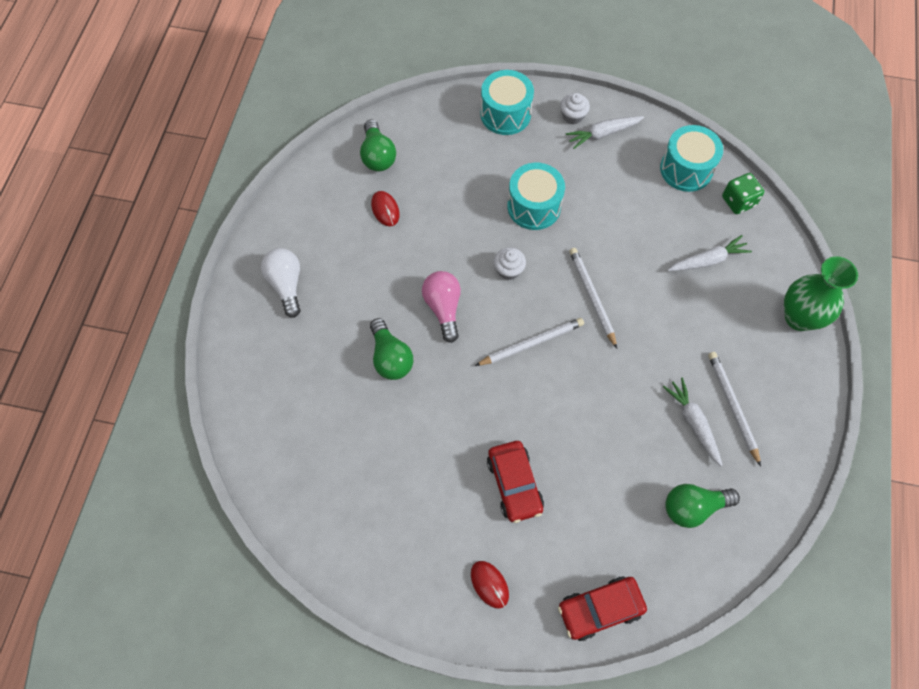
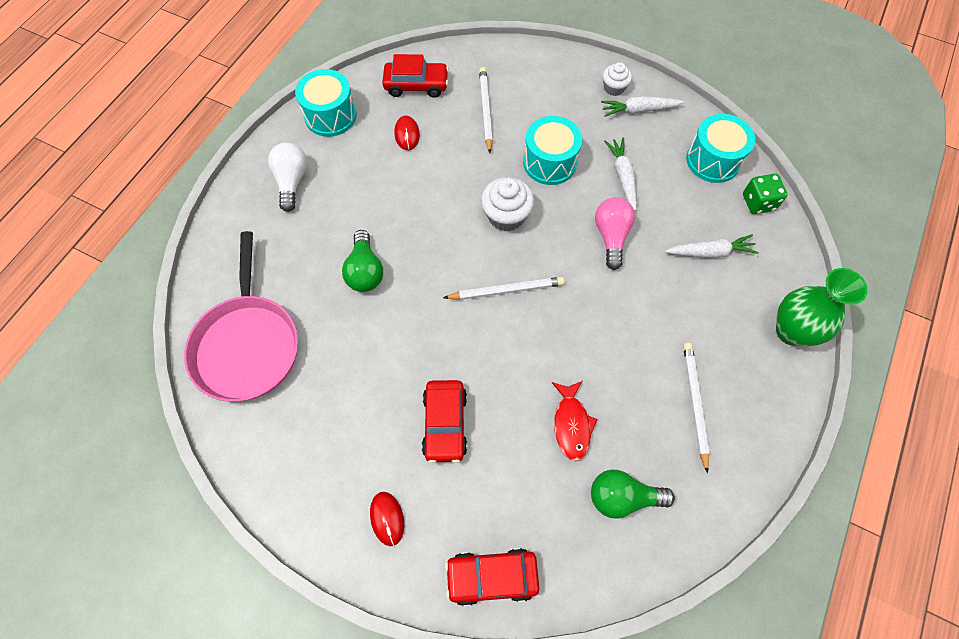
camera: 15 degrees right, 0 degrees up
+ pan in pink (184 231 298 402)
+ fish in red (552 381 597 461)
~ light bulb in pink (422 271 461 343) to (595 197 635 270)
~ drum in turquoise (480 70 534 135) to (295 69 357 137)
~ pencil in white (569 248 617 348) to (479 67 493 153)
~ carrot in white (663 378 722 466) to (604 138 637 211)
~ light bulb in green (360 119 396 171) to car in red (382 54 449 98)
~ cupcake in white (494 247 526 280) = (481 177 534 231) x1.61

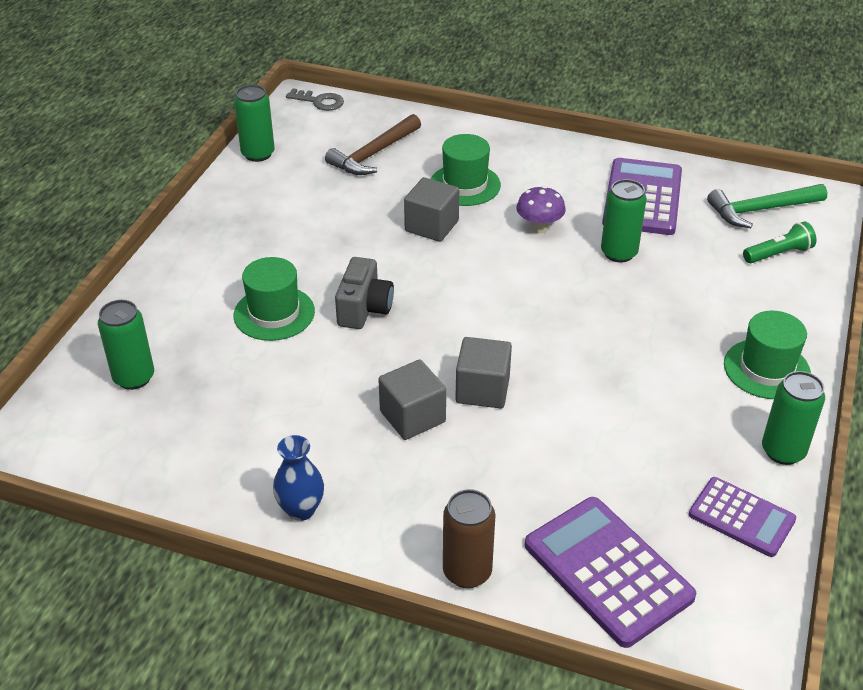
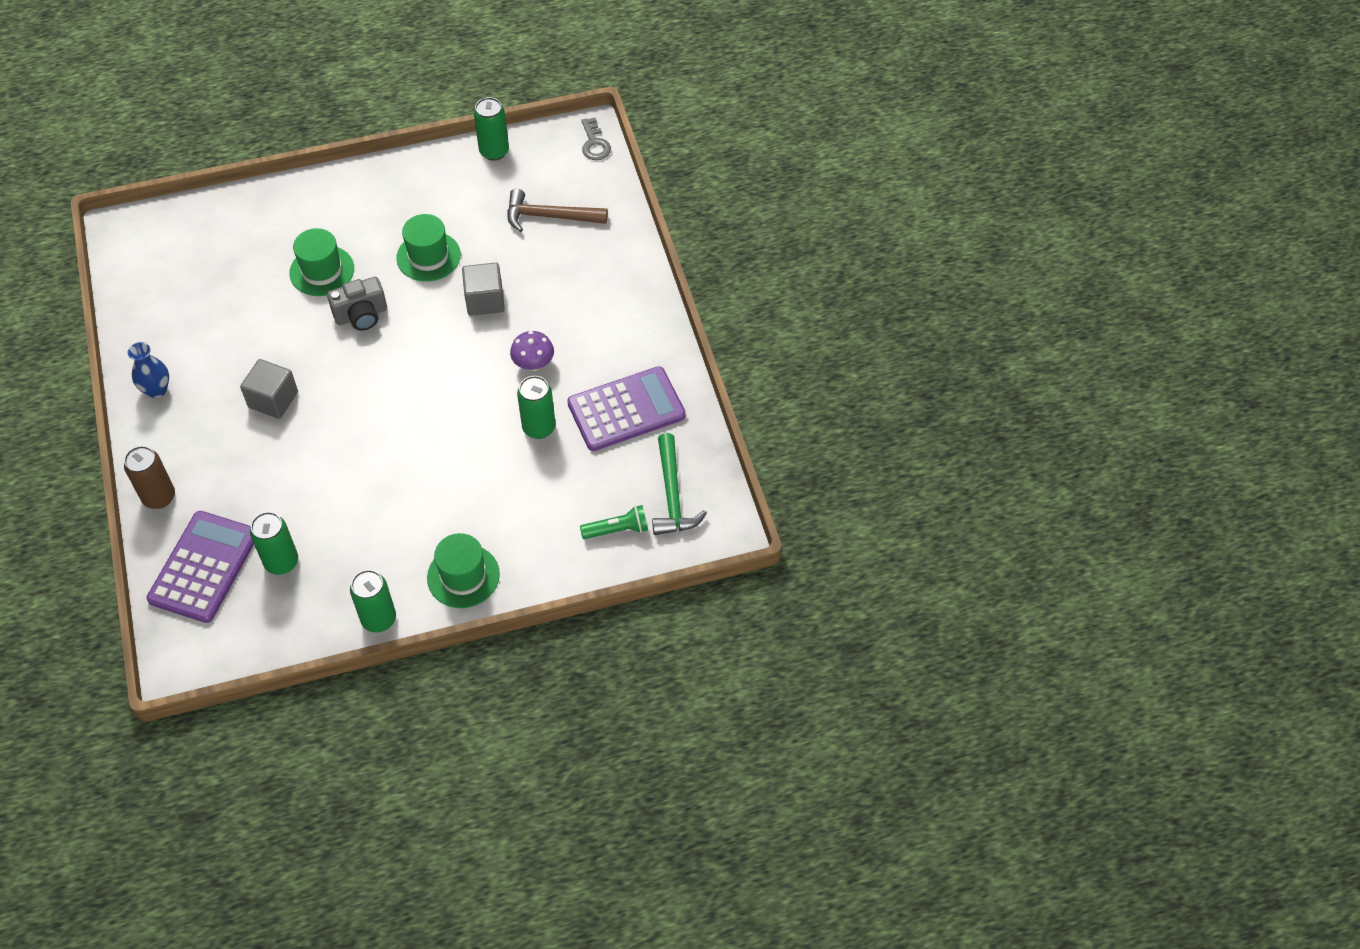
camera: 55 degrees right, 15 degrees up
- cube in grey (455 337 512 409)
- calculator in purple (689 477 796 557)
~ can in green (98 300 154 390) to (250 512 298 575)
~ hat in green (431 134 501 206) to (396 214 461 282)
~ hammer in green (707 184 827 228) = (652 433 707 535) 135 degrees counterclockwise
~ flashlight in green (743 221 816 263) = (580 505 648 539) 45 degrees counterclockwise

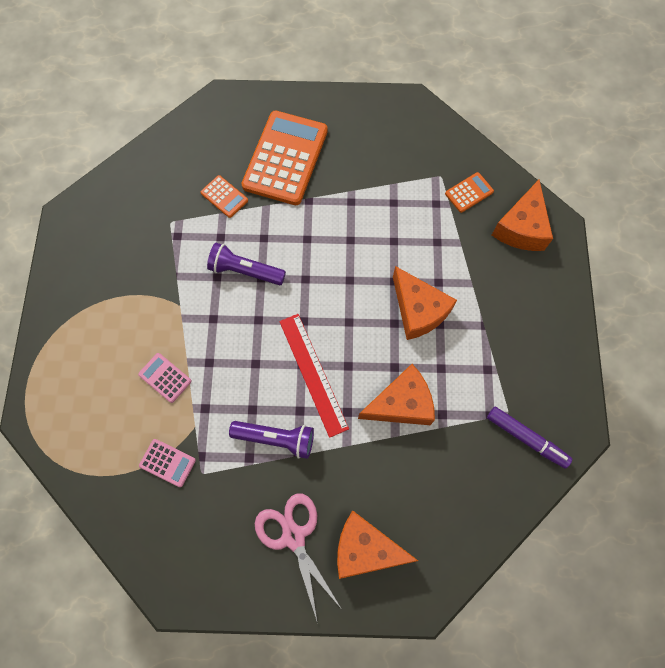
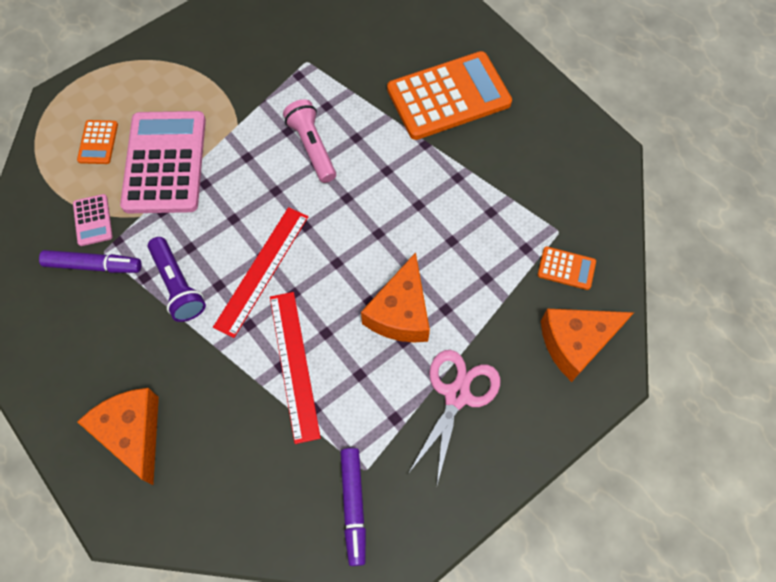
camera: 50 degrees right, 5 degrees down
+ marker in purple (39 250 141 273)
~ calculator in orange (201 175 248 218) to (77 120 118 164)
~ scissors in pink (255 493 341 624) to (408 350 500 484)
~ cheese in orange (358 364 435 425) to ruler in red (270 292 321 444)
~ flashlight in purple (207 243 286 285) to flashlight in pink (283 99 336 183)
~ calculator in pink (138 353 192 403) = (120 111 206 213) x2.28

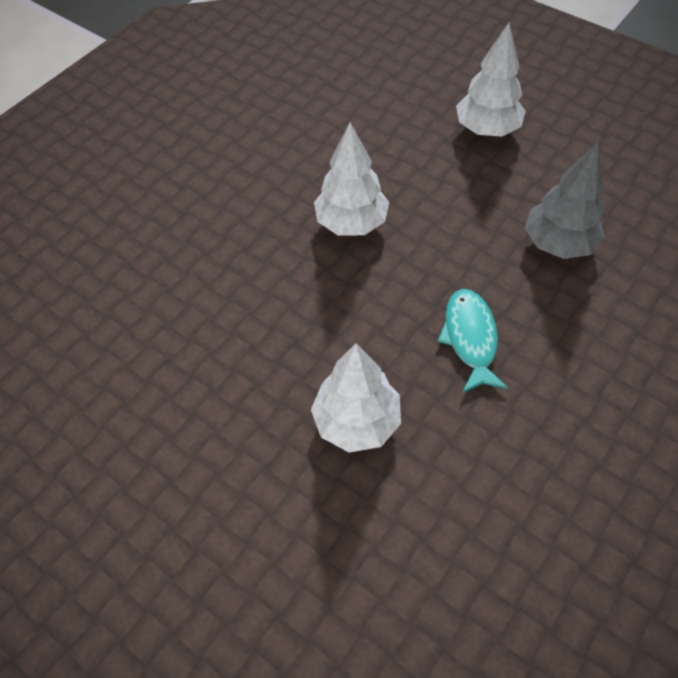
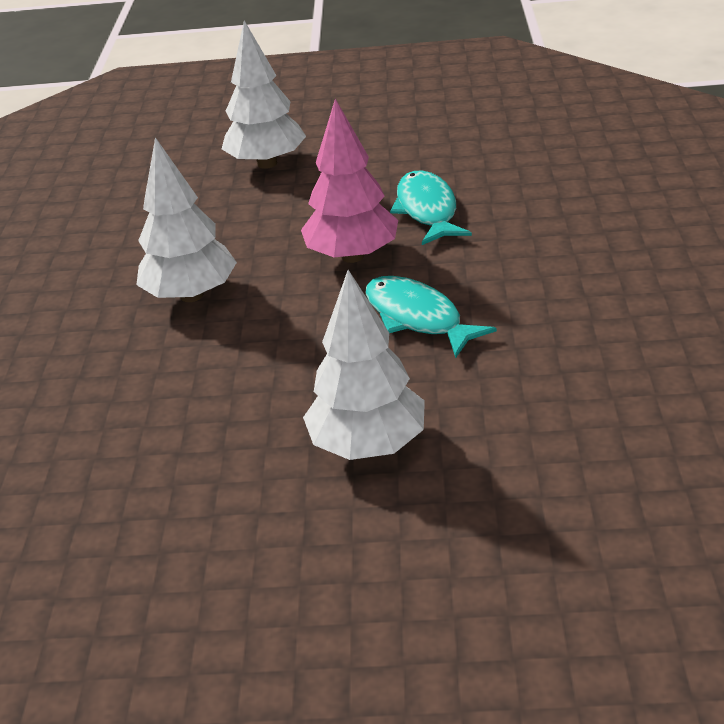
camera: 35 degrees left, 20 degrees down
+ tree in pink (301 99 398 263)
~ tree in grey (525 143 605 259) to fish in turquoise (390 171 472 245)

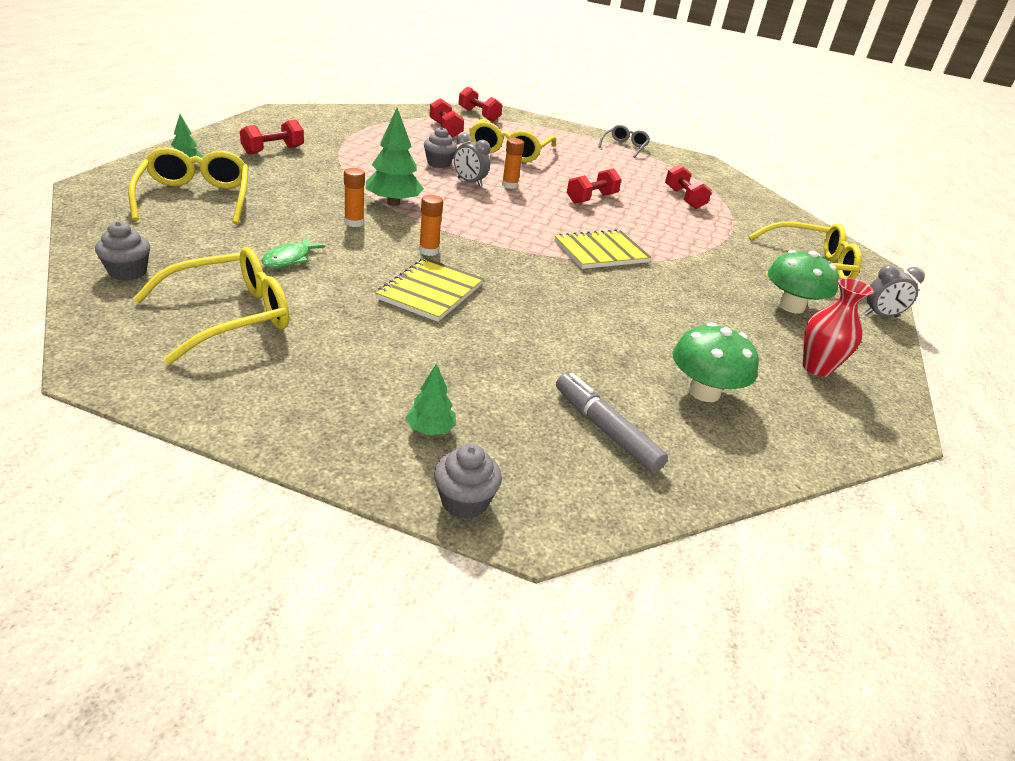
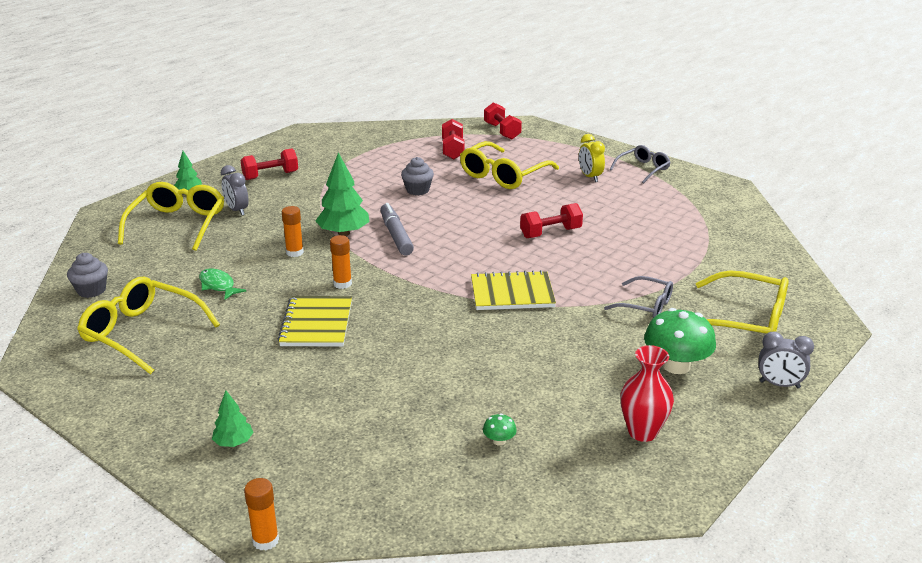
camera: 25 degrees right, 5 degrees down
- cupcake in grey (434 444 502 519)
- dumbbell in red (665 164 712 209)
+ clock in yellow (579 134 605 182)
+ glasses in grey (604 276 673 318)
~ clock in grey (454 133 490 187) to (221 165 249 216)
~ glue stick in orange (502 138 524 189) to (244 478 279 550)
~ marker in grey (556 373 668 473) to (380 203 414 255)
~ glasses in yellow (133 247 289 364) = (77 277 220 375) 135 degrees counterclockwise
~ fish in green (261 237 325 268) = (199 269 246 300) 90 degrees clockwise
~ notebook in yellow (376 258 484 322) = (278 296 352 346) 45 degrees counterclockwise
~ mushroom in green (673 322 759 402) = (483 413 517 446) x0.43

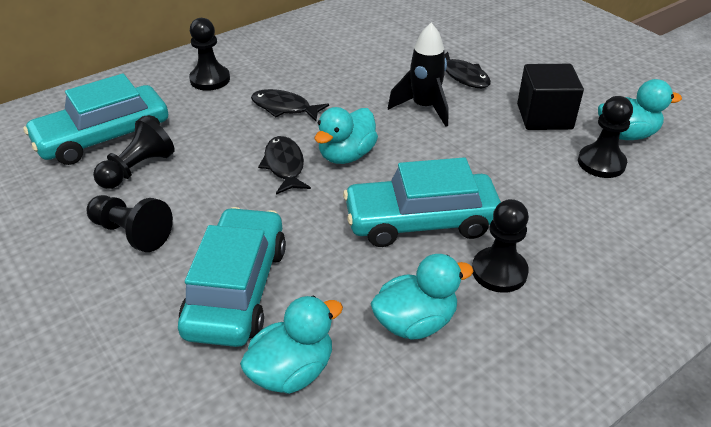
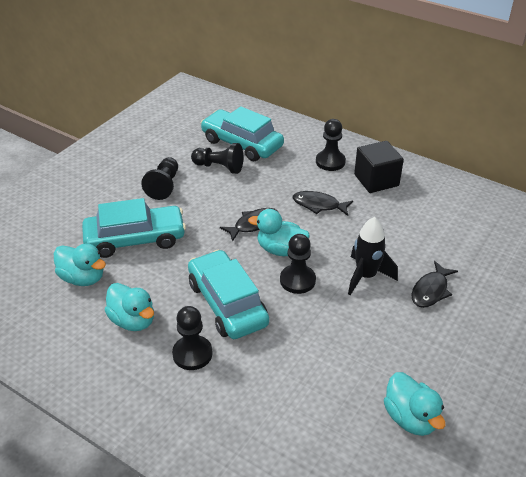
camera: 70 degrees right, 0 degrees up
~ cube in black (517 64 584 130) to (354 141 404 193)
~ pawn in black (578 96 633 178) to (280 234 316 294)
~ fish in black (251 89 329 121) = (293 191 353 216) 75 degrees counterclockwise

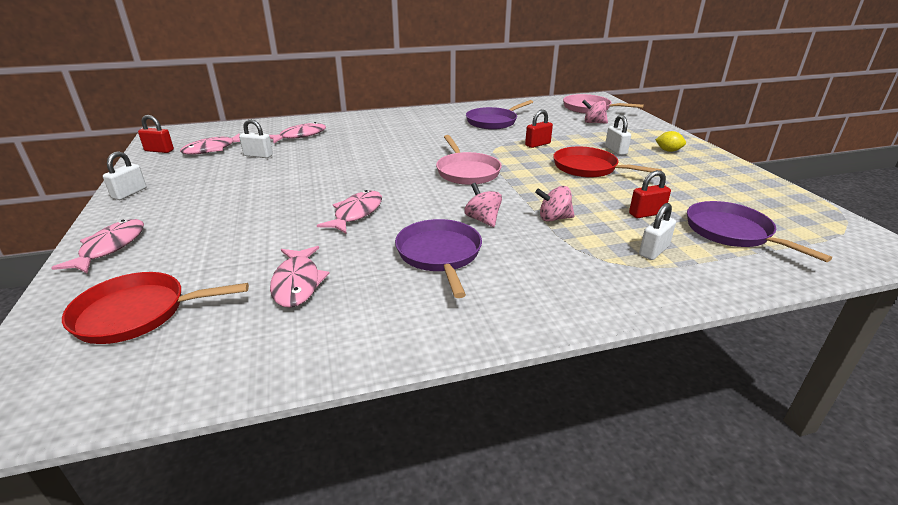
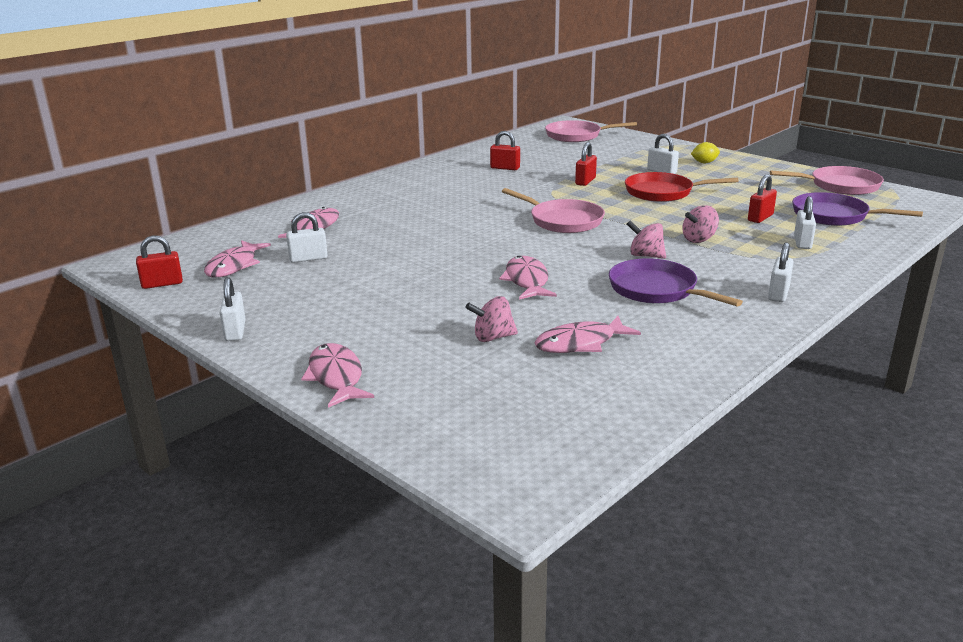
camera: 30 degrees left, 5 degrees down
- pan in red (62 272 249 344)
+ padlock in white (768 242 794 302)
+ pan in pink (770 166 884 195)
~ spinning top in pink (582 100 608 124) to (466 296 518 342)
~ pan in purple (466 100 533 130) to padlock in red (490 131 520 170)
~ fish in pink (270 246 330 308) = (535 316 641 353) 105 degrees clockwise

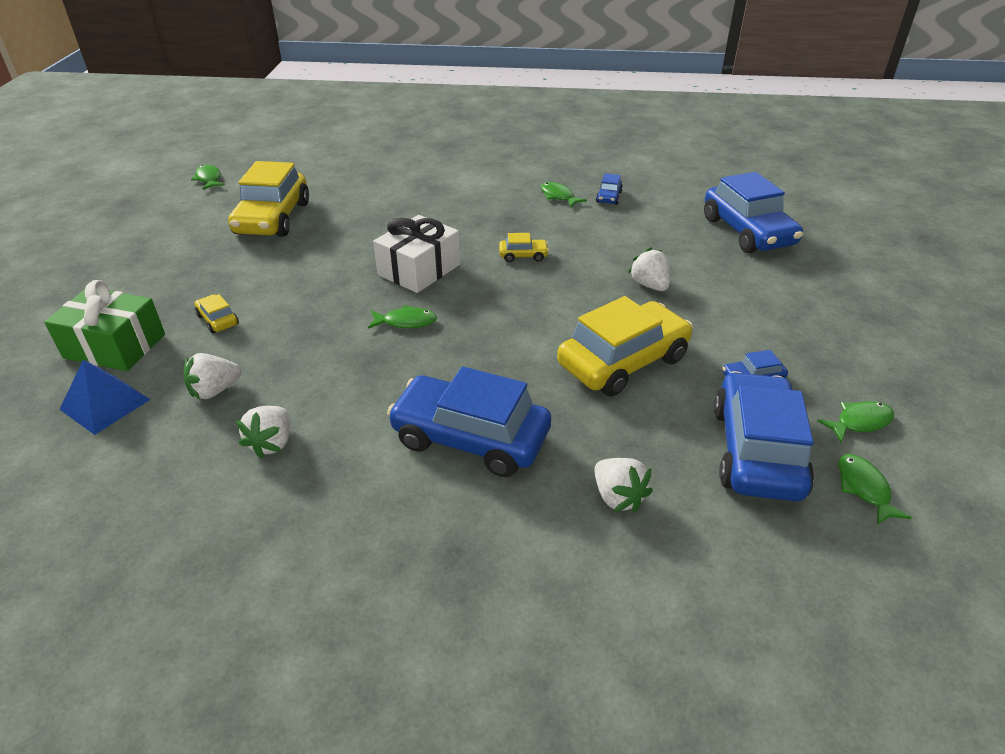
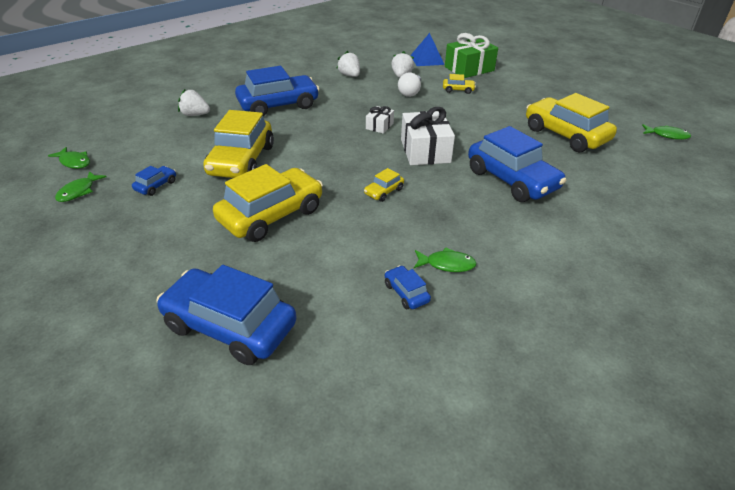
camera: 135 degrees right, 0 degrees up
+ light bulb in white (398 72 421 97)
~ car in blue (714 371 814 501) to (468 126 566 202)
~ fish in green (368 305 437 329) to gift in white (366 106 394 134)
~ strawberry in white (628 247 670 291) to car in yellow (213 164 323 242)

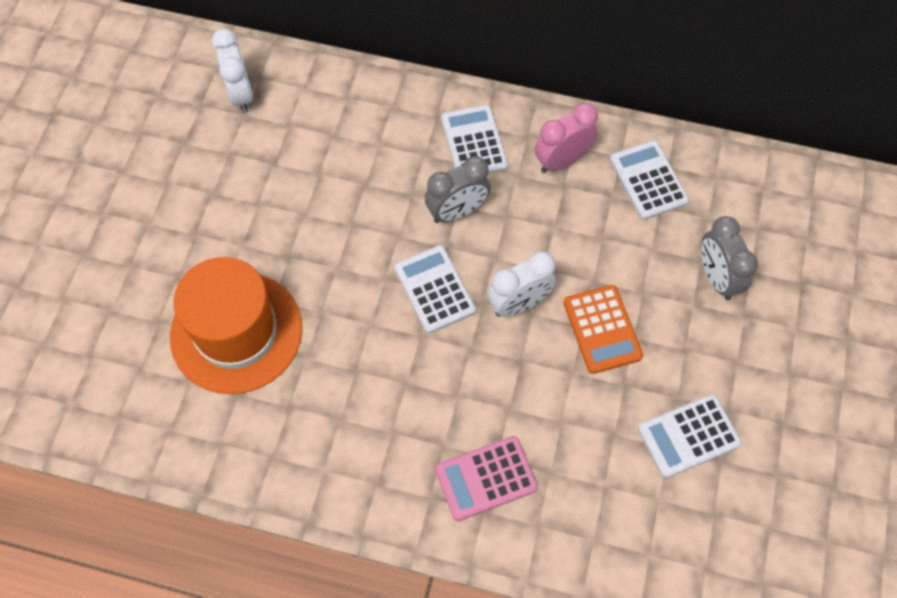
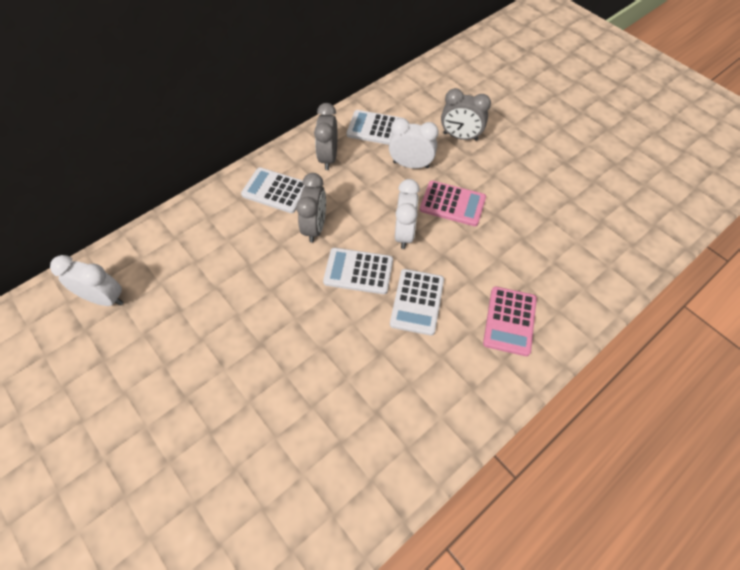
camera: 55 degrees left, 5 degrees down
- hat in orange (170 257 302 394)
+ clock in white (389 118 438 168)
~ calculator in white (638 394 742 478) to (390 269 444 336)
~ clock in pink (534 103 598 173) to clock in grey (314 103 337 170)
~ calculator in orange (563 285 643 374) to calculator in pink (420 181 486 226)

